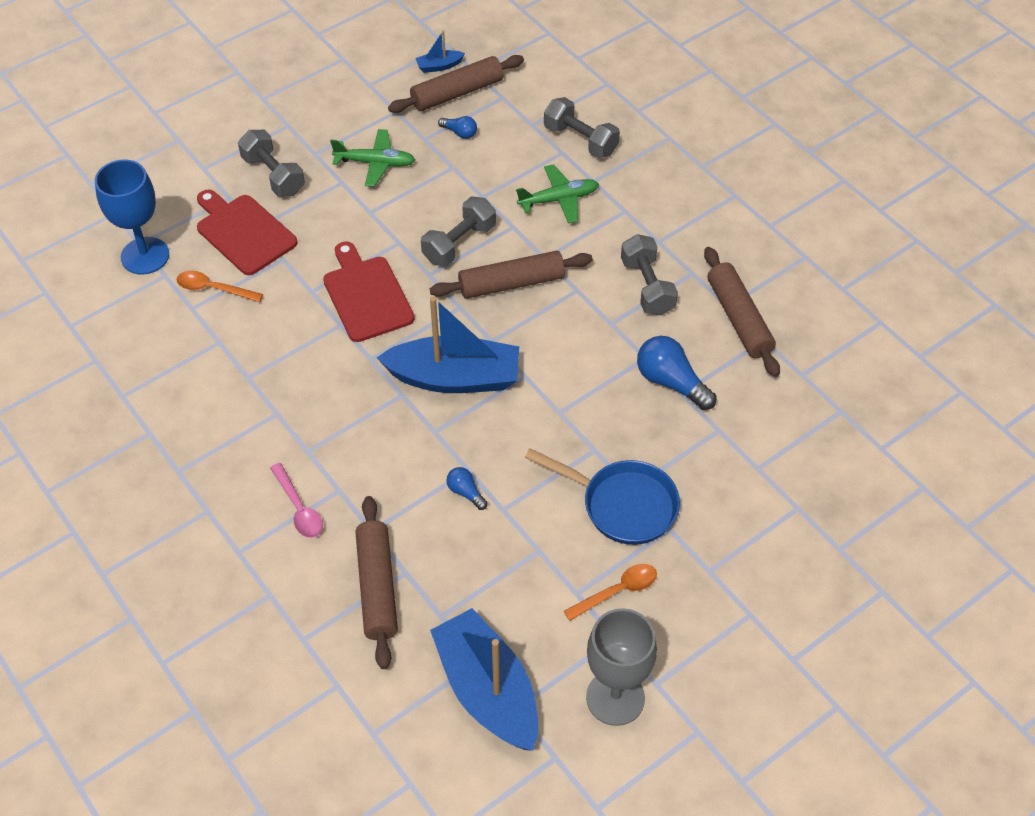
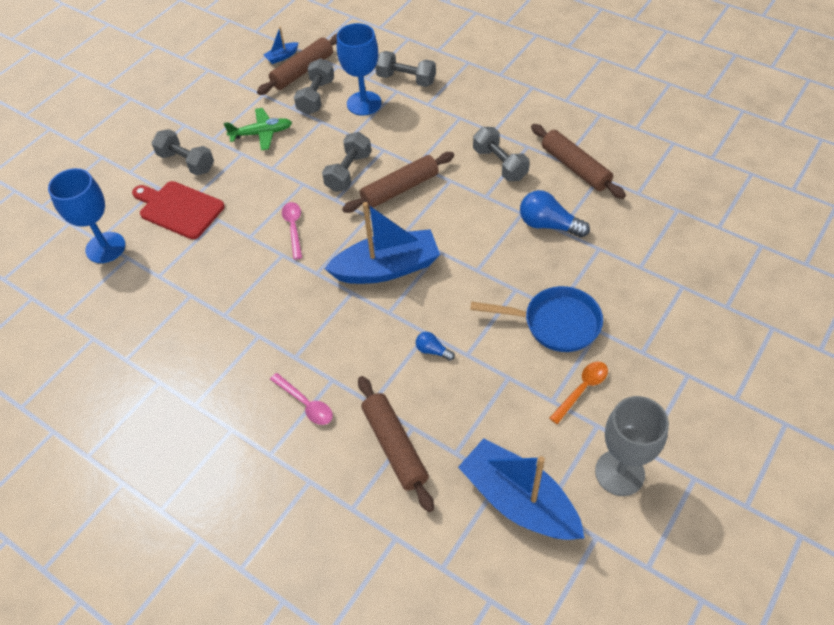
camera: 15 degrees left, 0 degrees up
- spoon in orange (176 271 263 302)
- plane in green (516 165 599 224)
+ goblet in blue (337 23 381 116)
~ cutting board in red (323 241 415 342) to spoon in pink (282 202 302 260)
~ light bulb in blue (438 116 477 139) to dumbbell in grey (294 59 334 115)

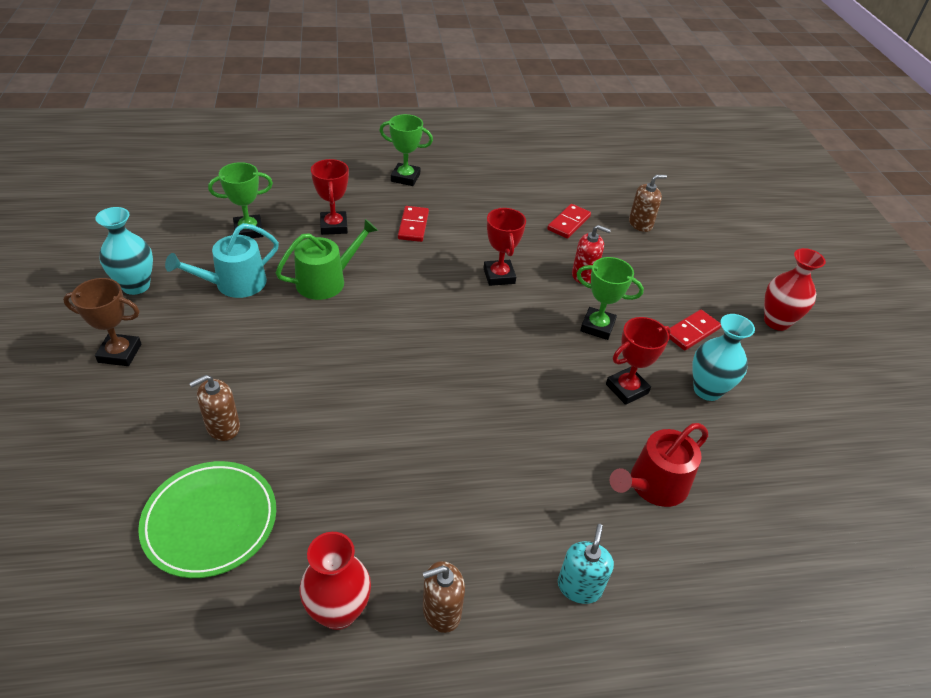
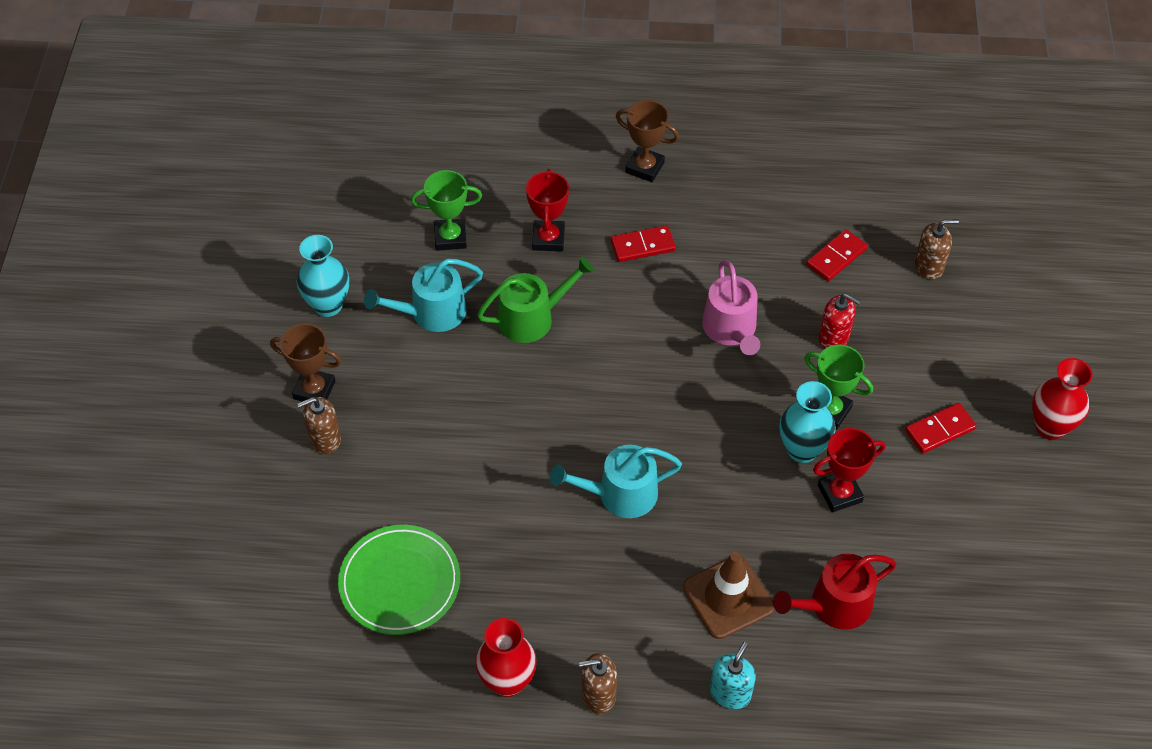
camera: 15 degrees right, 10 degrees up
+ watering can in turquoise (550 445 682 518)
+ traffic cone in brown (683 552 775 639)
~ soap dispenser in brown (189 375 240 441) to (298 397 341 454)
~ vase in turquoise (693 314 755 401) to (780 381 836 463)
~ trophy in red (484 207 526 286) to watering can in pink (702 260 760 355)
~ trophy in green (379 114 433 186) to trophy in brown (616 100 679 182)
~ domino in red (398 206 429 242) = (611 225 676 262) 60 degrees clockwise

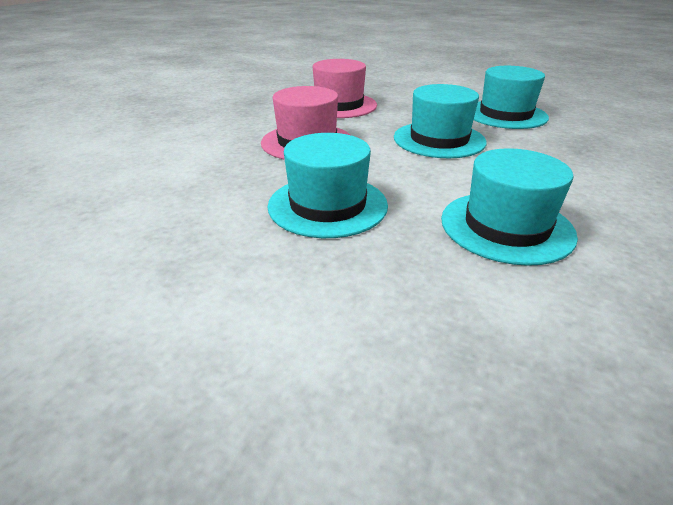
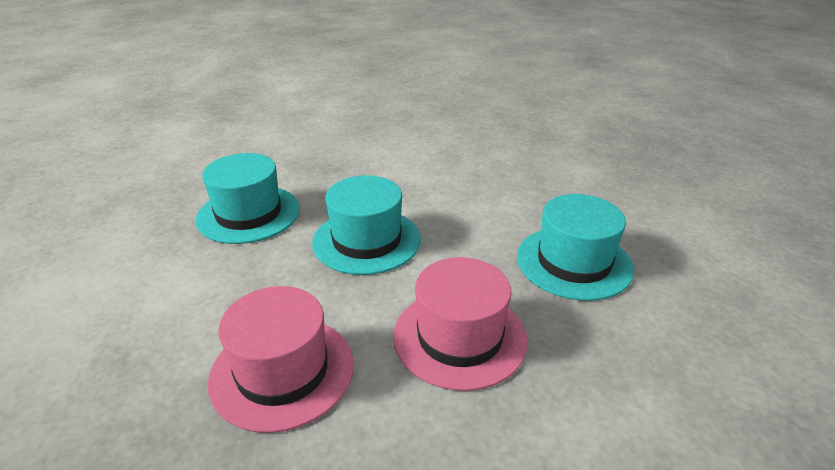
camera: 120 degrees left, 0 degrees up
- hat in turquoise (441 148 578 266)

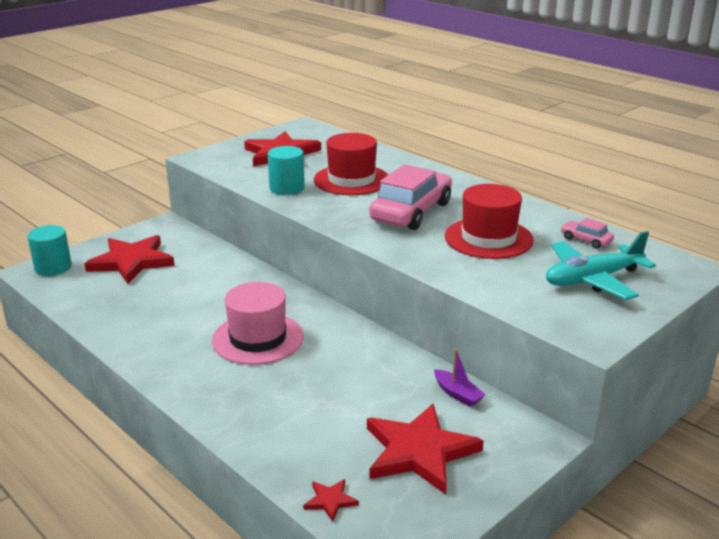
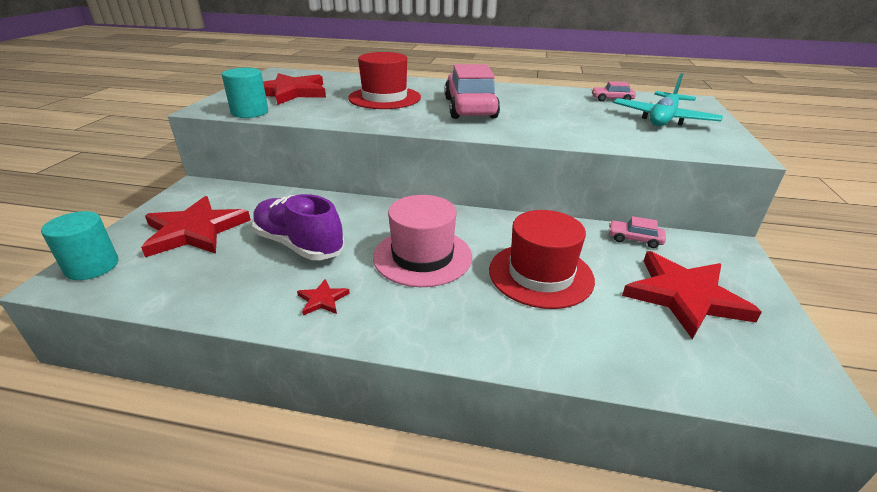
camera: 35 degrees left, 5 degrees up
+ shoe in purple (252 194 345 260)
~ cylinder in turquoise (268 146 305 195) to (222 68 268 118)
~ star in red (303 479 359 522) to (297 279 350 315)
~ hat in red (445 184 534 259) to (489 210 595 309)
~ boat in purple (434 349 486 407) to car in pink (609 216 666 248)

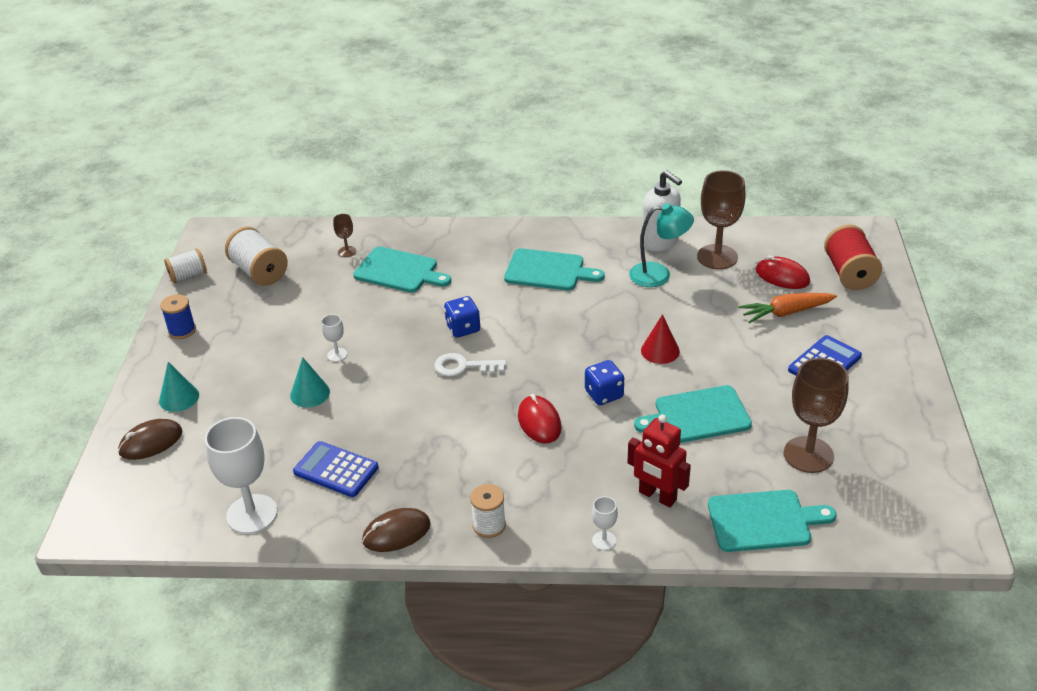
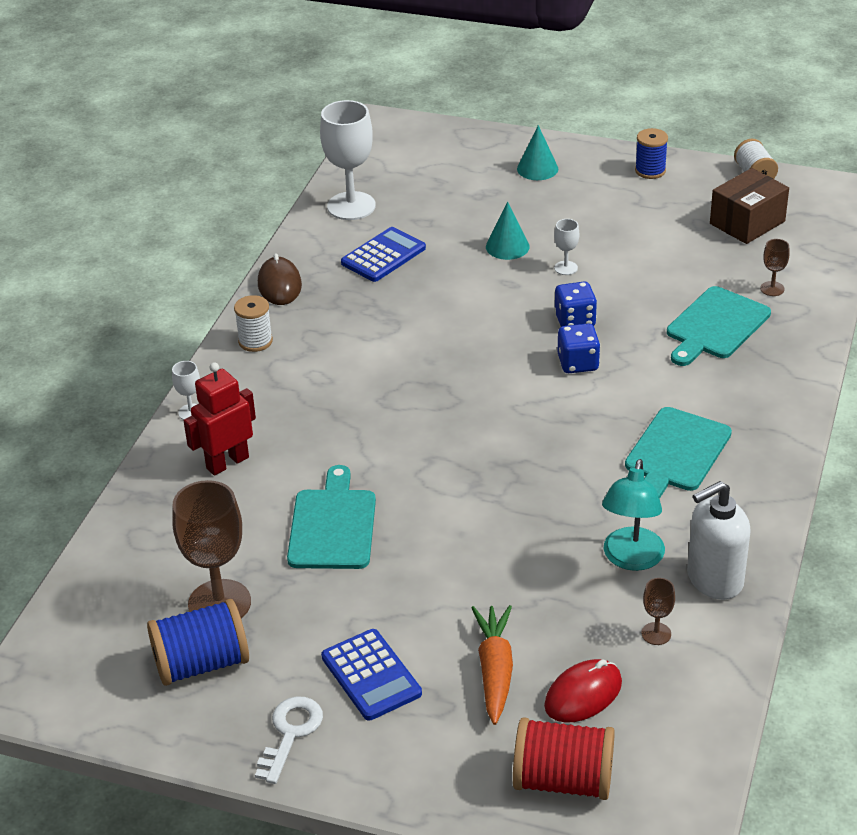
camera: 105 degrees right, 0 degrees up
- mouse in brown (118 419 183 460)
- mouse in red (518 394 562 444)
- cone in red (641 314 680 364)
- cutting board in turquoise (708 490 836 552)
+ spool in blue (147 599 249 686)
~ key in white (434 353 506 377) to (255 696 323 784)
~ dice in blue (585 360 624 405) to (554 281 597 327)
~ spool in white (225 227 288 286) to box in brown (710 168 789 244)
~ goblet in brown (697 170 746 269) = (642 578 675 645) x0.46

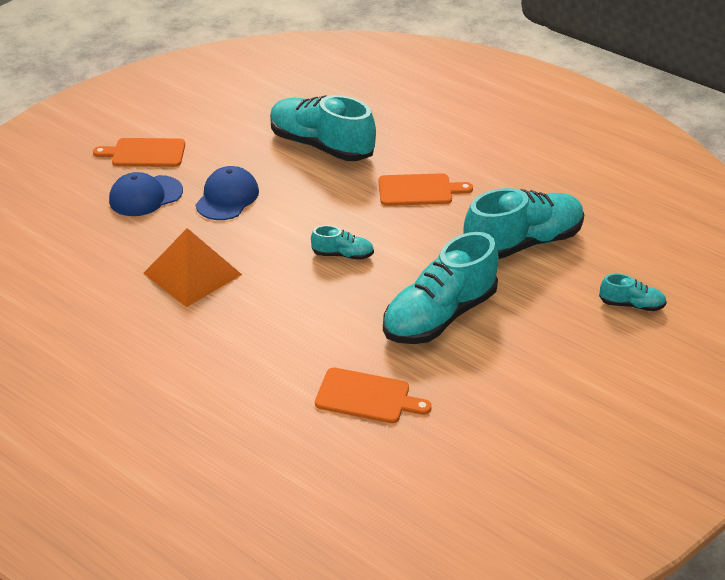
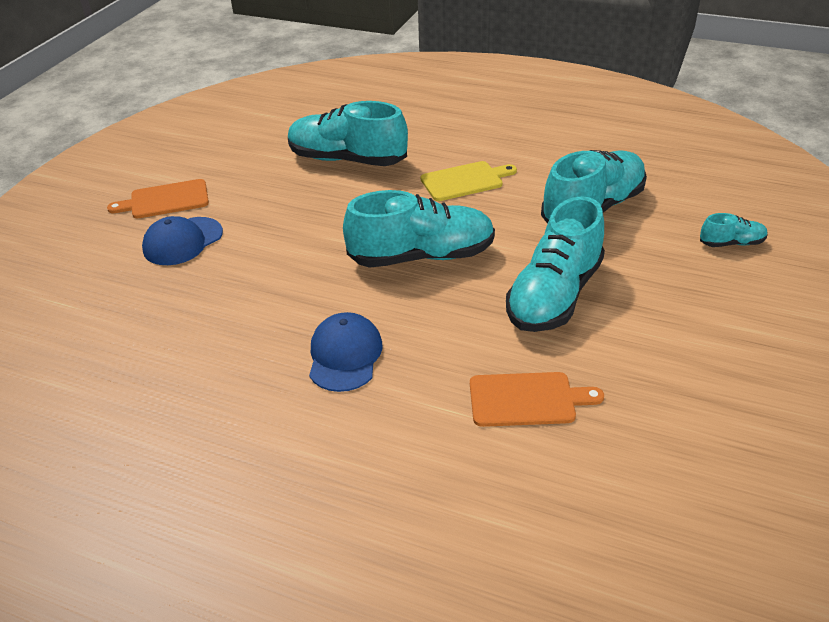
camera: 15 degrees left, 0 degrees up
- pyramid in orange (143 228 242 307)
~ cap in blue (195 166 259 220) to (309 312 383 392)
~ cutting board in orange (378 173 473 206) to cutting board in yellow (421 161 517 201)
~ shoe in turquoise (311 225 374 260) = (343 190 495 268) x2.18

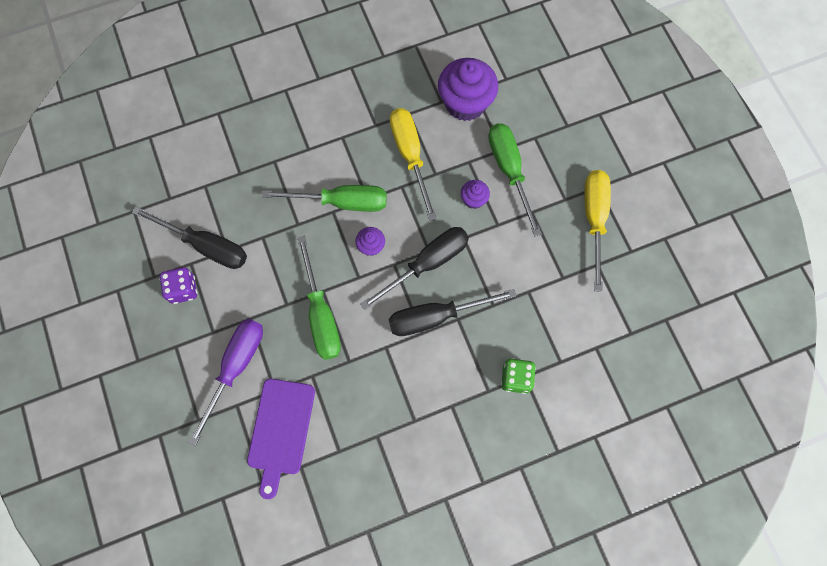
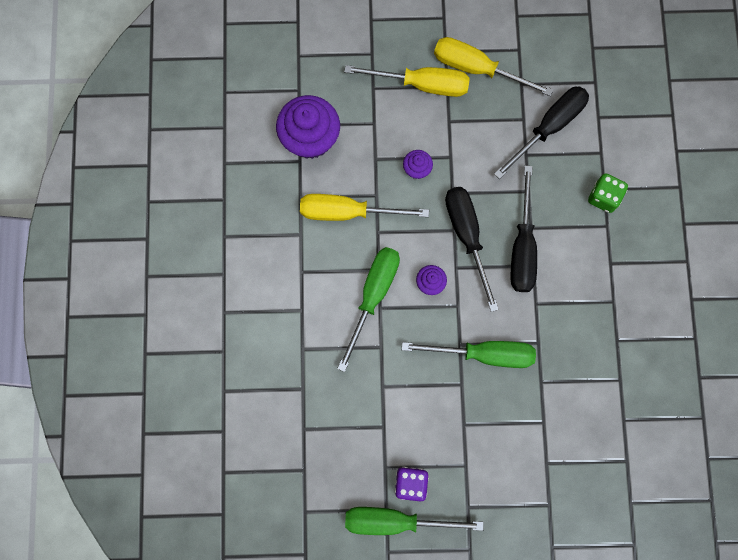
camera: 70 degrees left, 5 degrees up
- screwdriver in purple (188 319 263 446)
- cutting board in purple (247 379 315 499)
+ screwdriver in yellow (344 65 470 97)
~ screwdriver in black (132 207 247 269) to (494 86 589 179)
~ screwdriver in green (488 123 542 237) to (345 507 484 535)

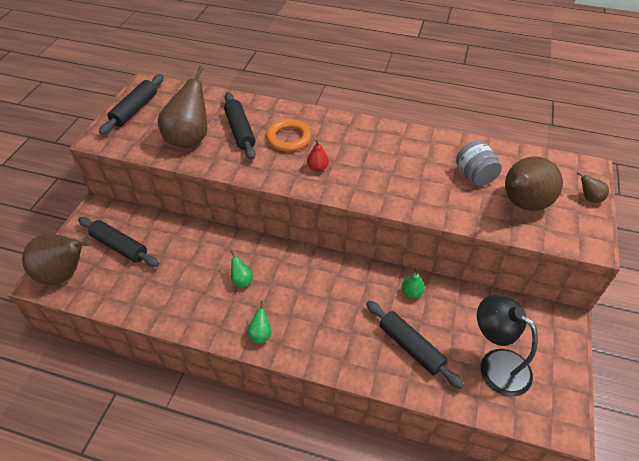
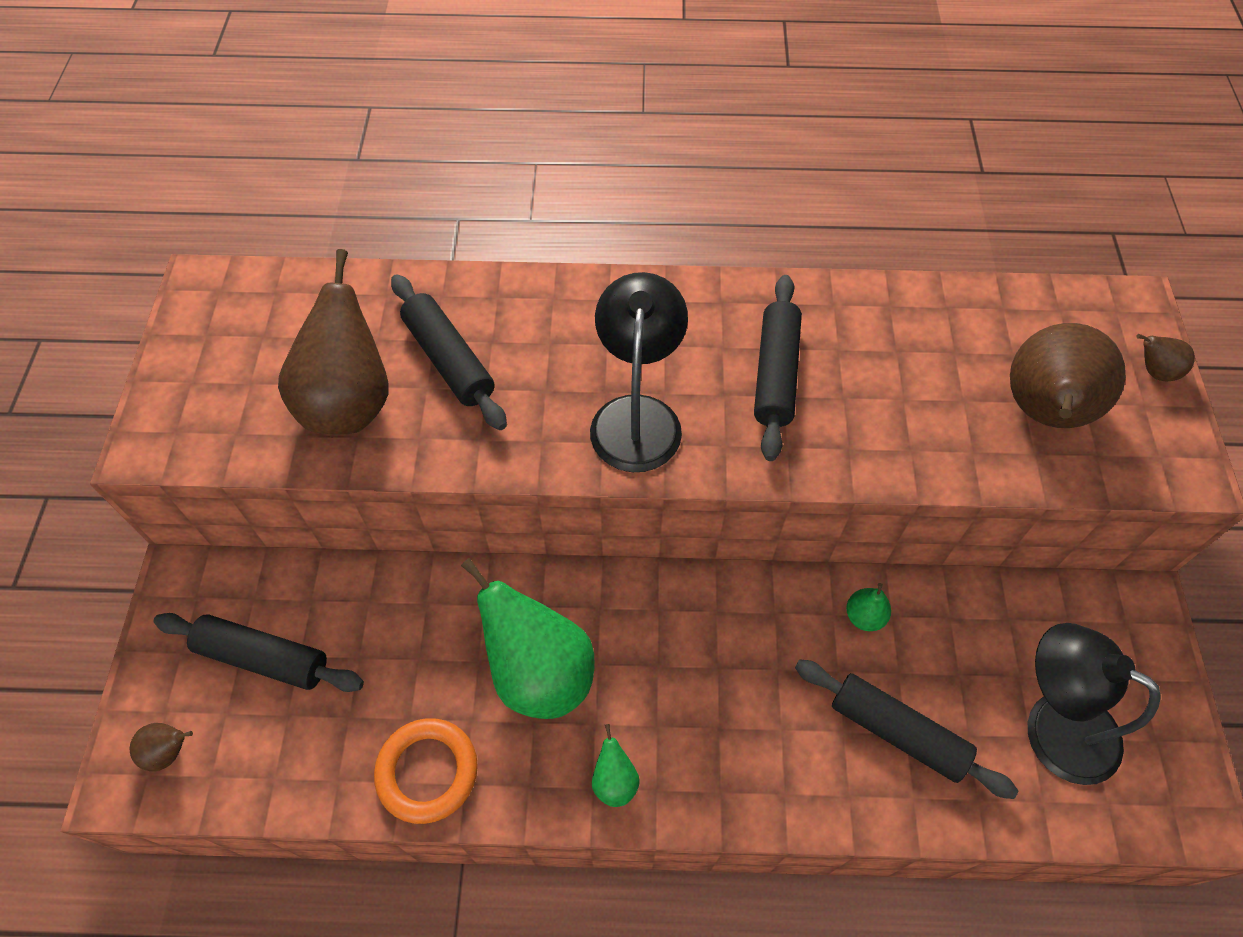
camera: 15 degrees left, 10 degrees up
- jar in grey (456 140 502 186)
~ rolling pin in black (99 74 164 135) to (754 275 802 461)
~ ring in orange (266 119 311 152) to (374 718 478 824)
~ pear in red (307 140 329 172) to lamp in black (590 272 688 472)
~ pear in brown (22 234 91 285) = (130 723 193 772) x0.44
~ pear in green (230 250 253 288) = (461 558 595 719) x2.28

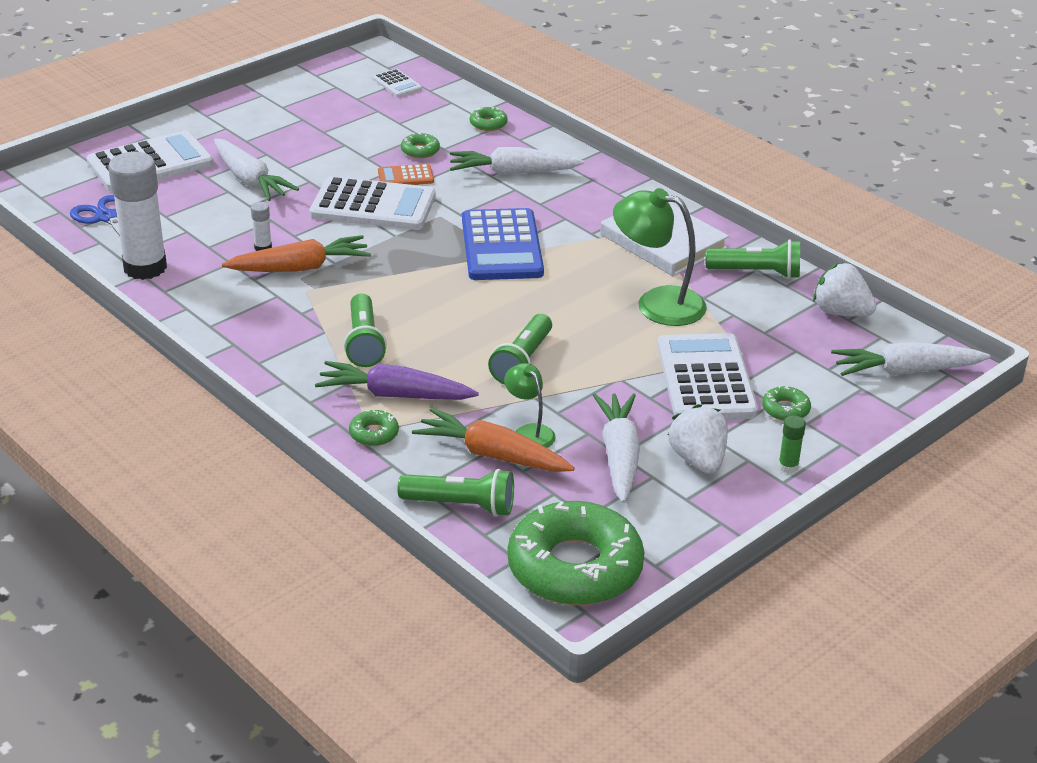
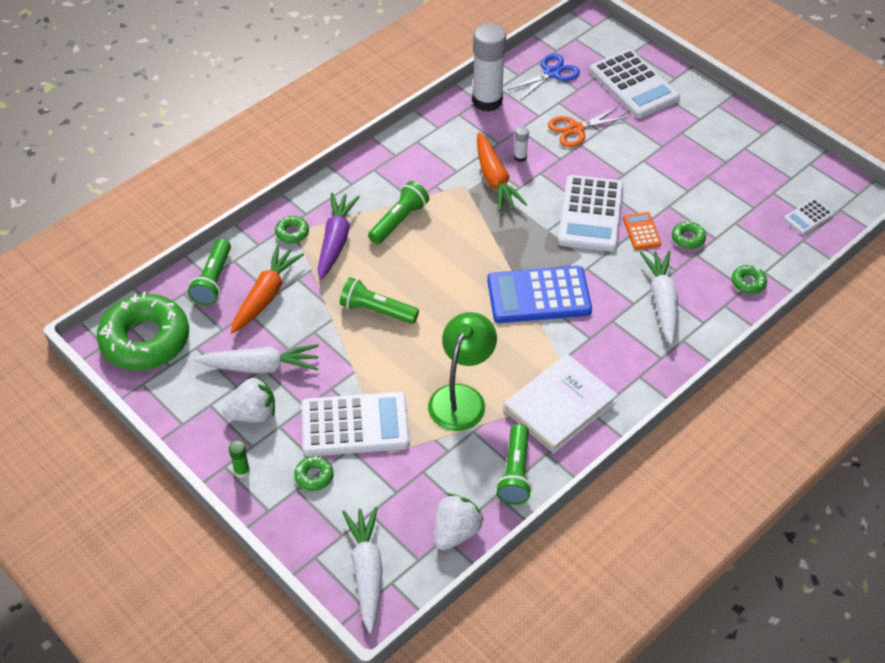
camera: 90 degrees right, 15 degrees up
- carrot in white (214 139 299 201)
- lamp in green (504 363 556 448)
+ scissors in orange (548 106 628 147)
~ flashlight in green (344 293 387 367) = (368 181 429 244) 135 degrees clockwise

